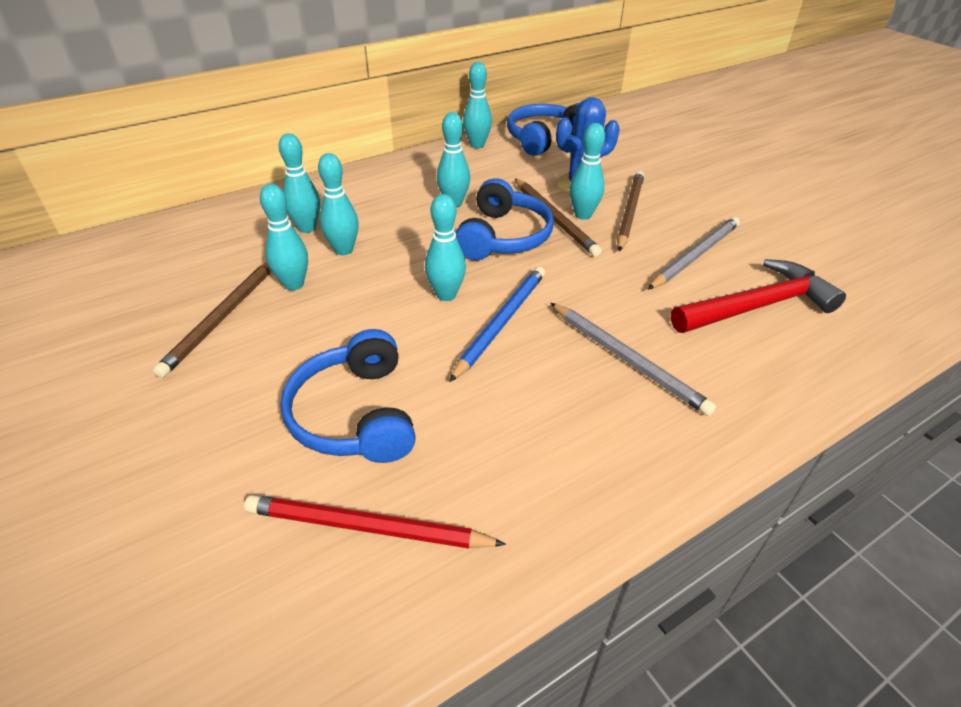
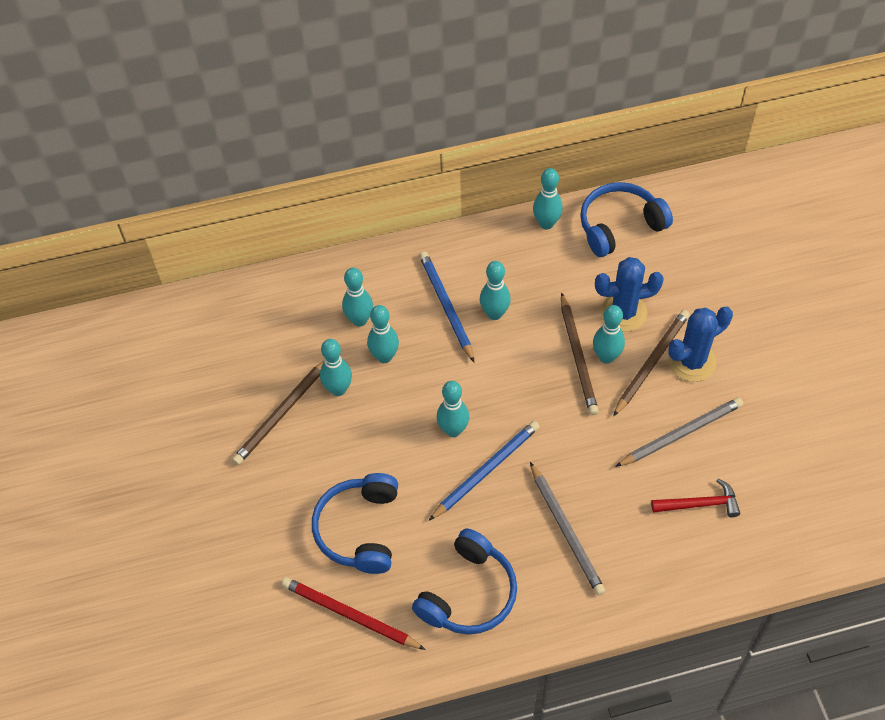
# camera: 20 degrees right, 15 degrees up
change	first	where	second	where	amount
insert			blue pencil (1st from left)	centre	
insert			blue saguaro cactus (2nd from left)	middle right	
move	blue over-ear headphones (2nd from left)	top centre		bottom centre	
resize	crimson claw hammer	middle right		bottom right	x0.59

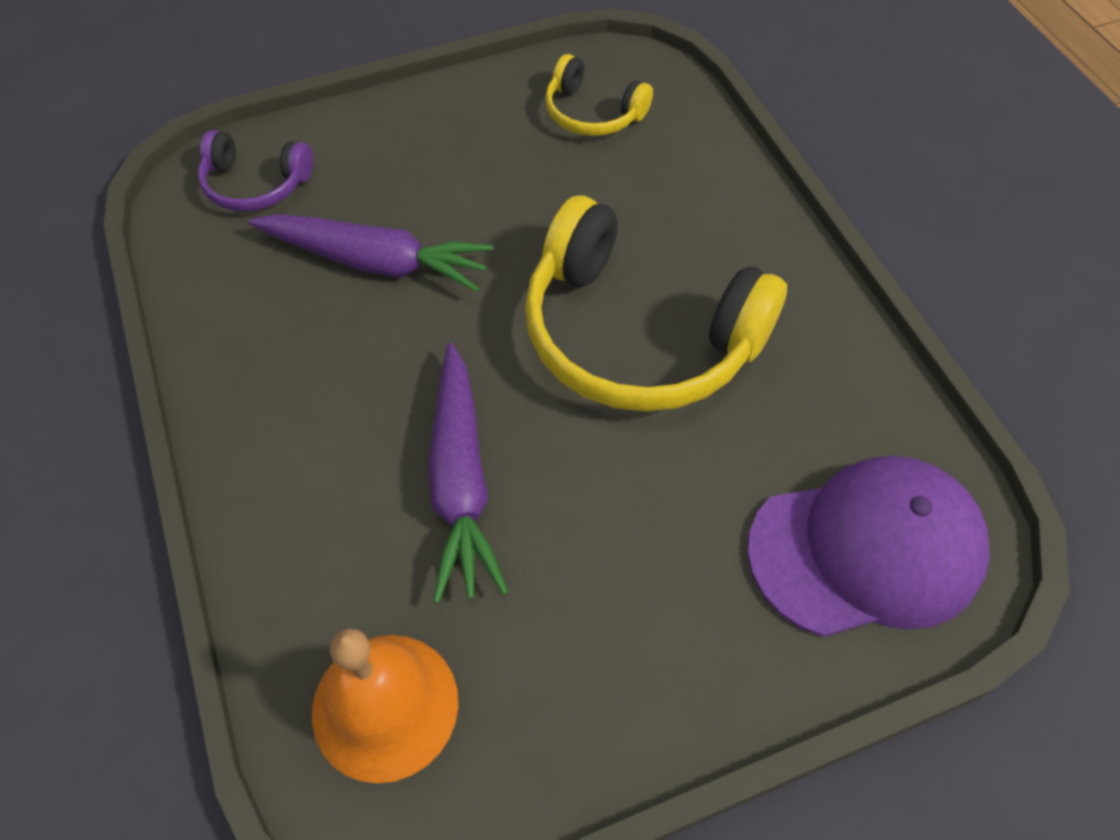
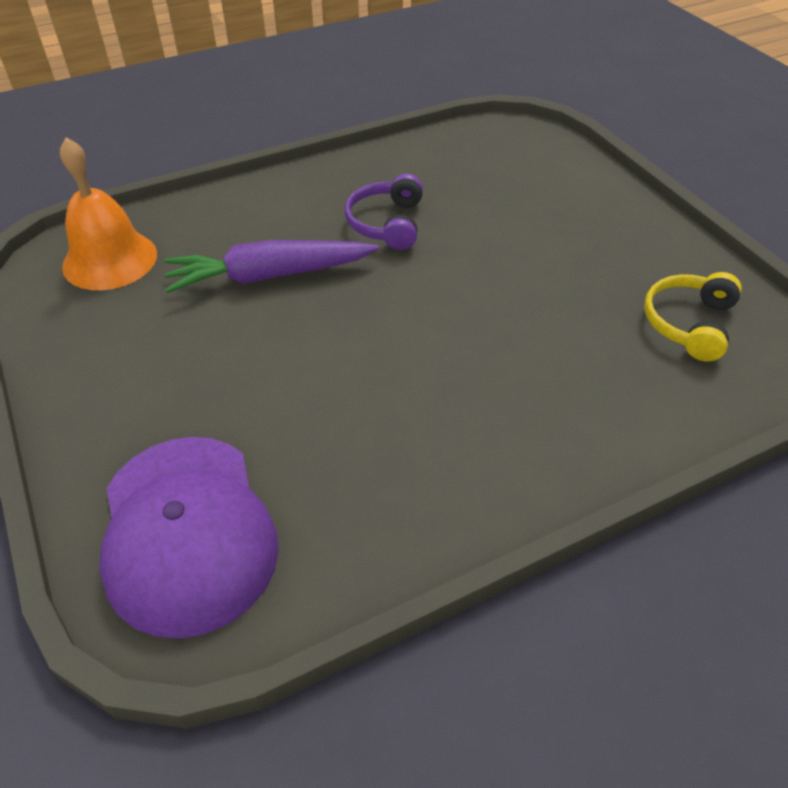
# camera: 85 degrees right, 10 degrees down
change	first	where	second	where	amount
delete	royal purple toy carrot (1st from left)	top left			
delete	yellow over-ear headphones (2nd from left)	centre			
move	royal purple over-ear headphones	top left		top centre	

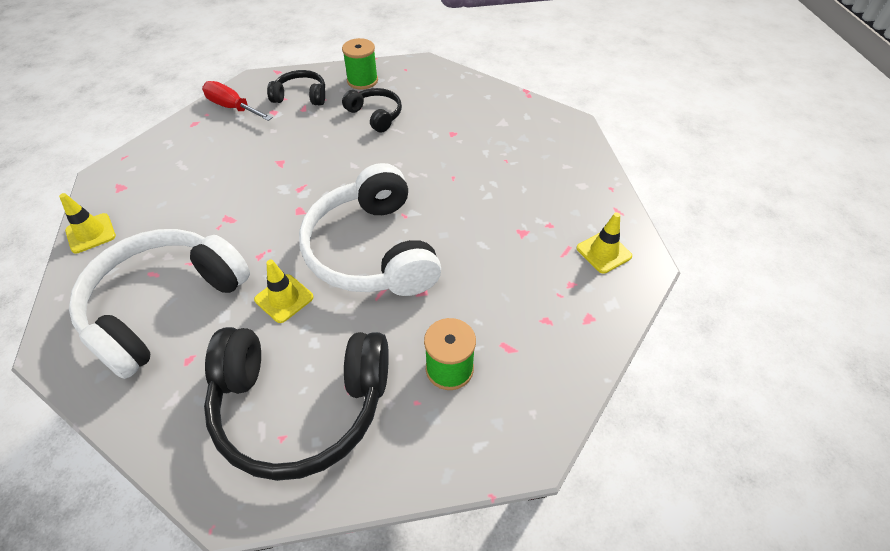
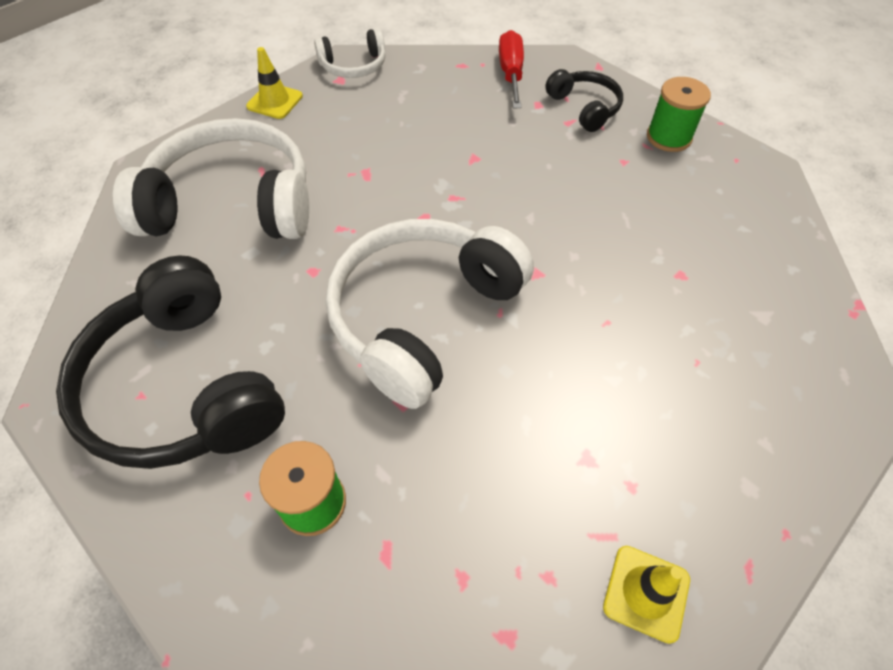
# camera: 55 degrees right, 5 degrees up
change	first	where	second	where	amount
delete	yellow safety cone (2nd from left)	middle left			
delete	jet-black over-ear headphones (3rd from left)	top centre			
insert			snow-white over-ear headphones (2nd from left)	top centre	

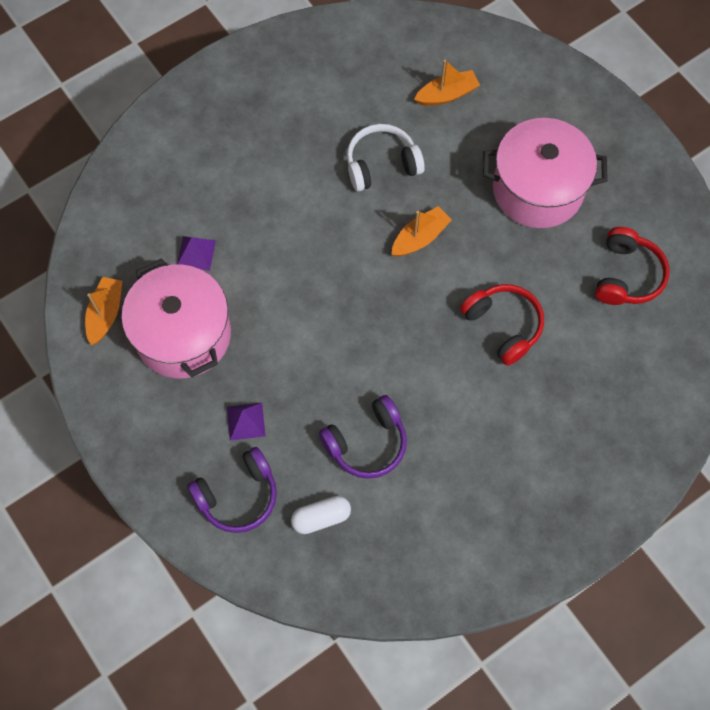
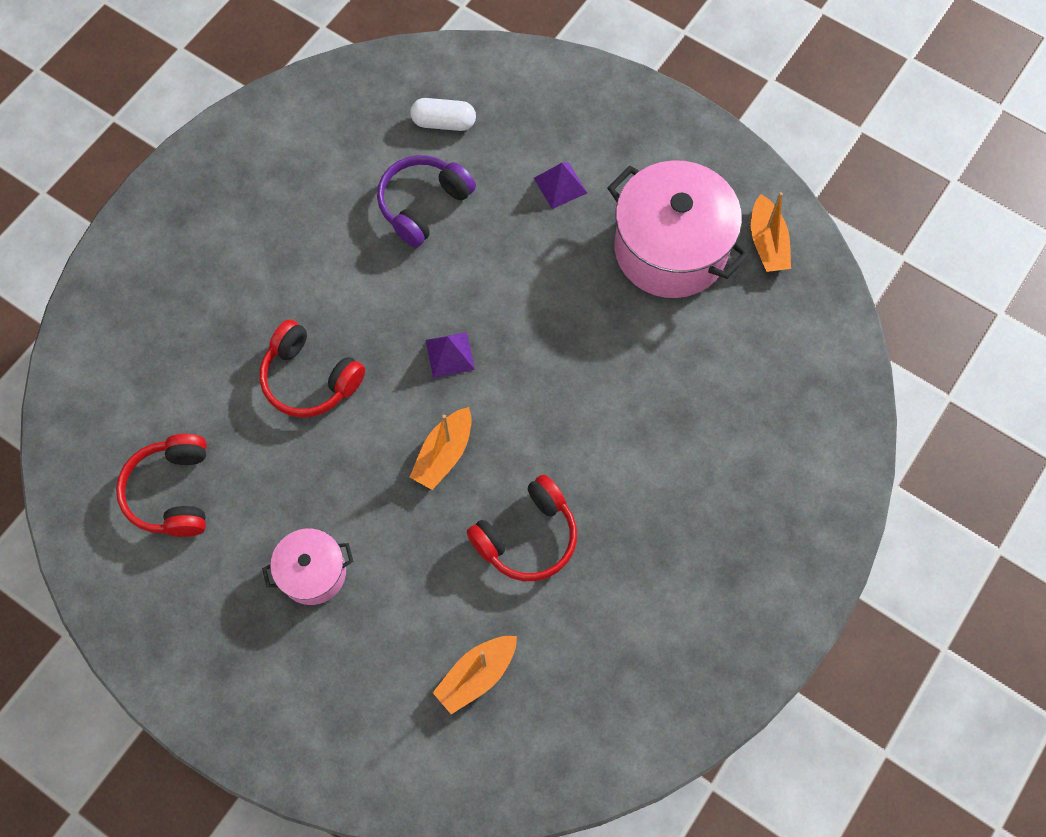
# camera: 160 degrees right, 0 degrees up
change	first	where	second	where	amount
delete	royal purple over-ear headphones (1st from left)	bottom left			
move	royal purple solid pyramid (1st from left)	middle left		centre	
recolor	snow-white over-ear headphones	top centre	crimson over-ear headphones (3rd from left)	centre	
rotate	snow-white pill shape	bottom centre		top centre	45 degrees clockwise
resize	rosy cooking pot (2nd from left in the first image)	top right	rosy cooking pot (1st from left)	bottom left	x0.53

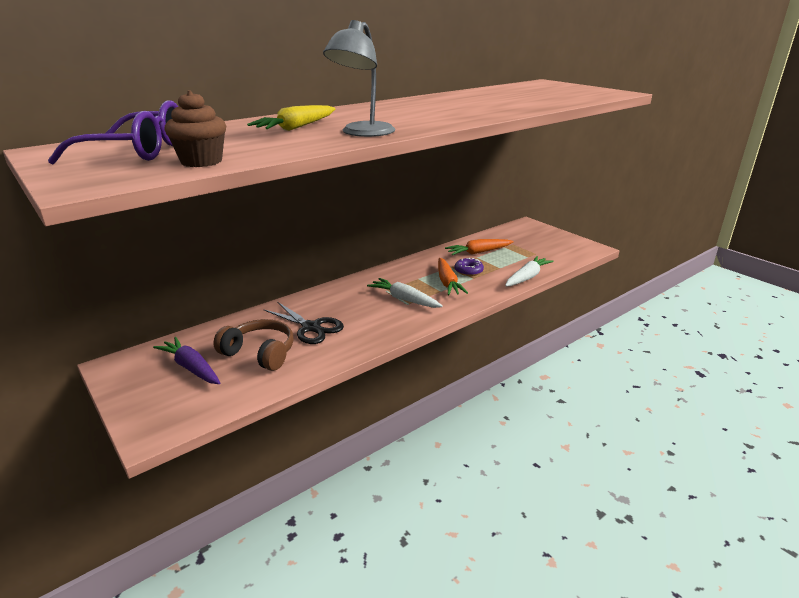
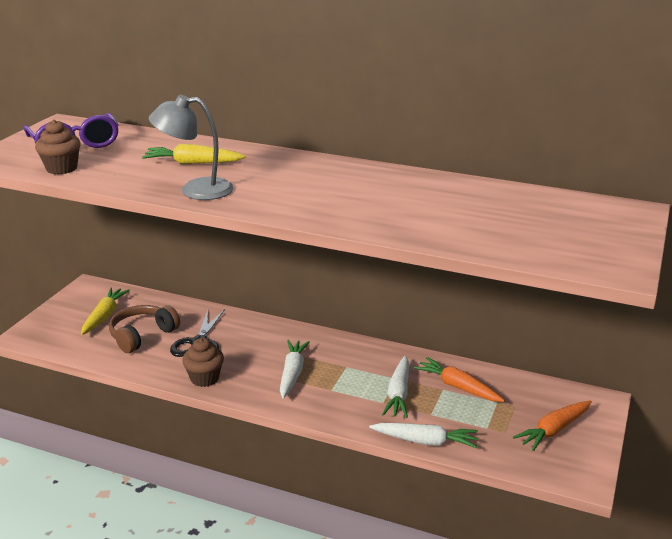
# camera: 60 degrees right, 0 degrees up
change	first	where	second	where	amount
insert			dark brown cupcake (2nd from left)	bottom left	
move	orange-coloured toy carrot (1st from left in the first image)	centre	orange-coloured toy carrot (2nd from left)	bottom right	
replace	royal purple donut	centre	snow-white toy carrot (2nd from left)	bottom centre	
recolor	royal purple toy carrot	middle left	yellow toy carrot (1st from left)	middle left	
rotate	dark brown over-ear headphones	middle left		middle left	135 degrees counterclockwise

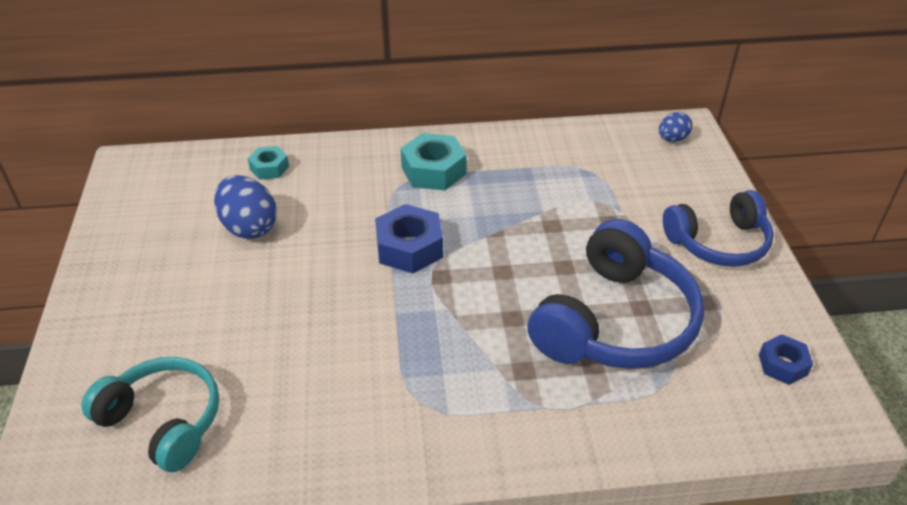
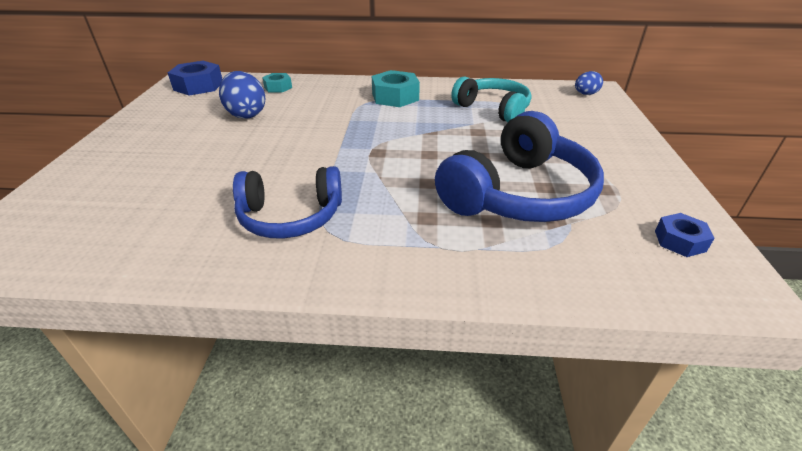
# camera: 10 degrees right, 5 degrees down
change	first	where	second	where	amount
move	aqua over-ear headphones	bottom left		top centre	
move	blue hexagon nut (1st from left)	centre		top left	
move	blue over-ear headphones (2nd from left in the first image)	middle right	blue over-ear headphones (1st from left)	centre	

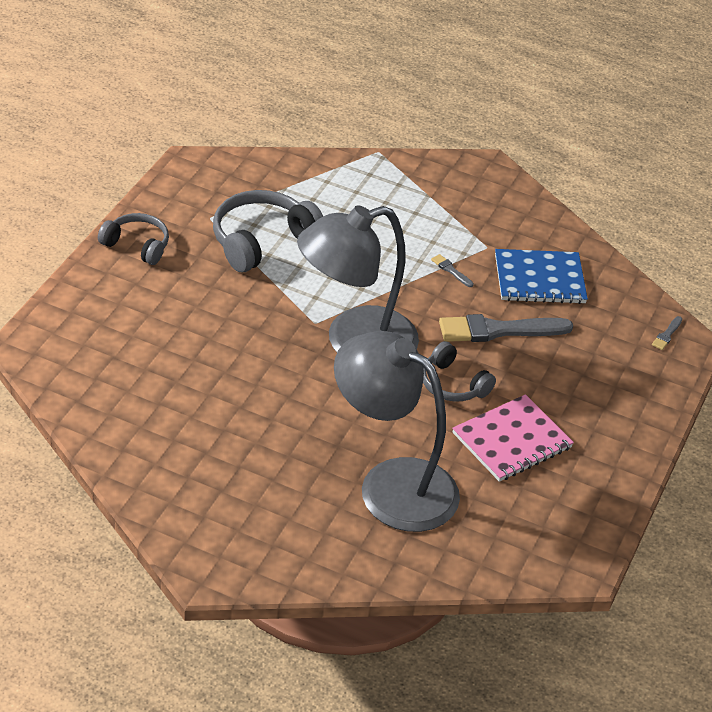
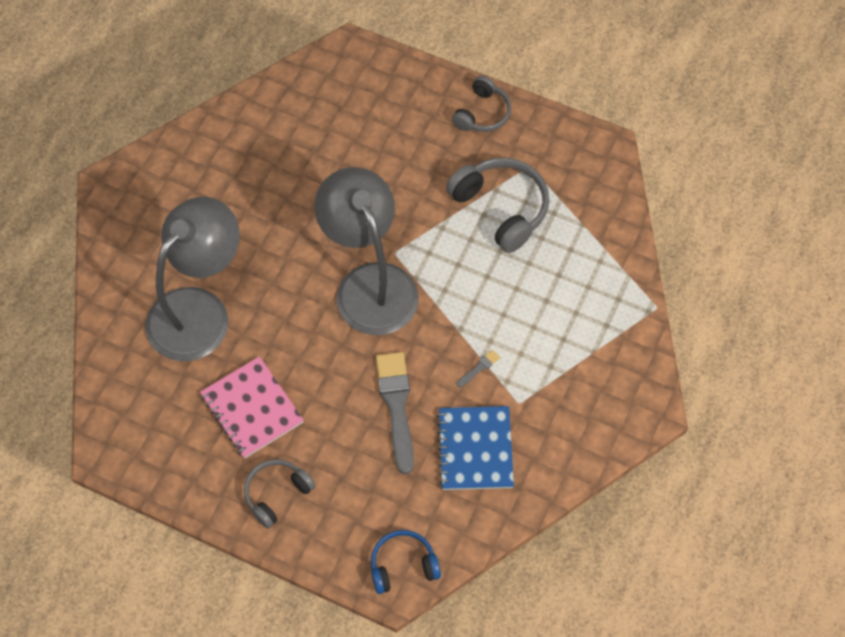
# camera: 95 degrees right, 20 degrees up
change	first	where	second	where	amount
move	grey over-ear headphones (3rd from left in the first image)	centre	grey over-ear headphones (1st from left)	bottom left	
replace	grey paint brush (3rd from left)	middle right	blue over-ear headphones	bottom centre	

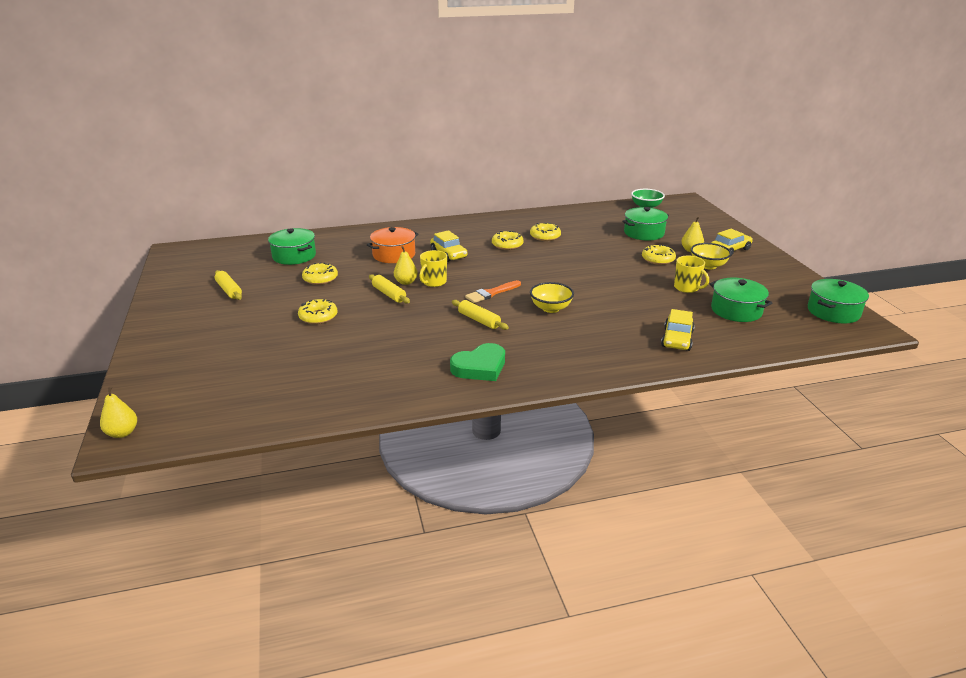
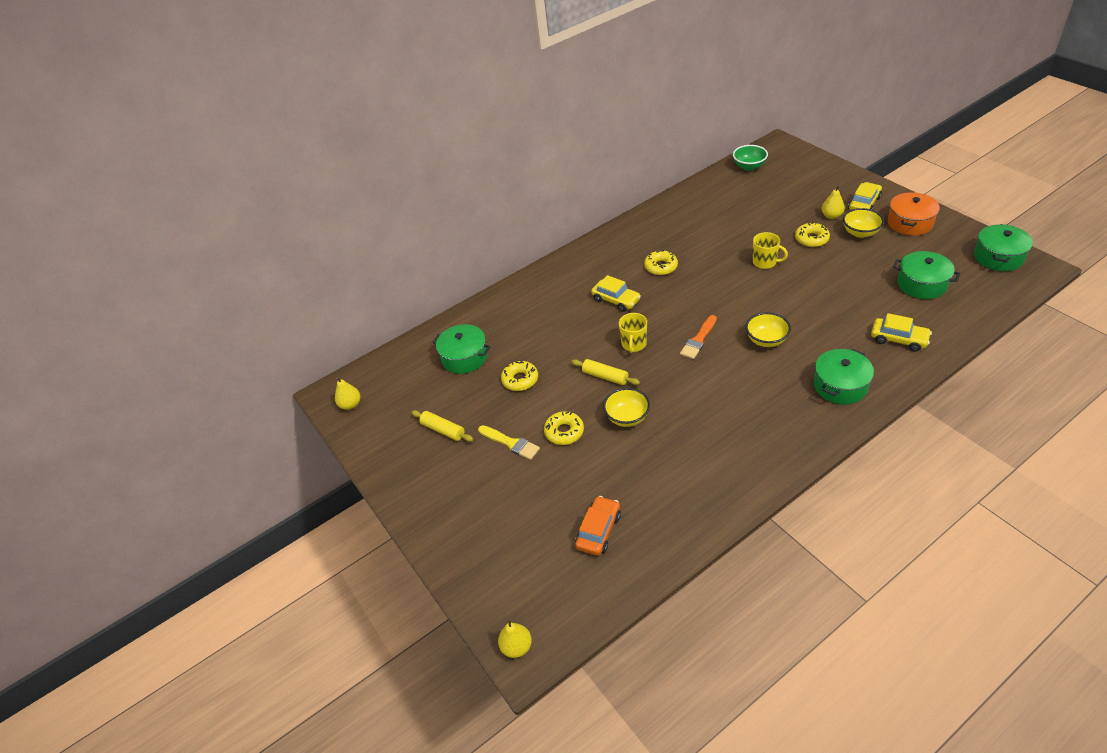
# camera: 15 degrees left, 15 degrees up
change	first	where	second	where	amount
delete	leaf-green heart shape	centre			
delete	yellow pastry roller (3rd from left)	centre			
delete	yellow donut (4th from left)	centre			
insert			yellow paint brush	centre	
insert			orange-coloured automobile	bottom centre	
insert			yellow bowl (1st from left)	centre	
move	orange-coloured cooking pot	centre		top right	
move	yellow pear fruit (2nd from left in the first image)	centre	yellow pear fruit (1st from left)	middle left	
move	leaf-green cooking pot (2nd from left)	top right		middle right	
move	yellow coffee mug (2nd from left)	middle right		top right	
rotate	yellow automobile (2nd from left in the first image)	middle right	yellow automobile (3rd from left)	middle right	60 degrees counterclockwise

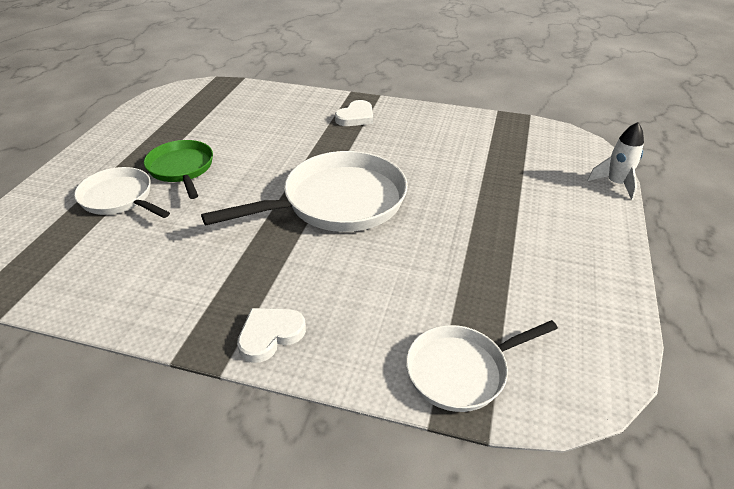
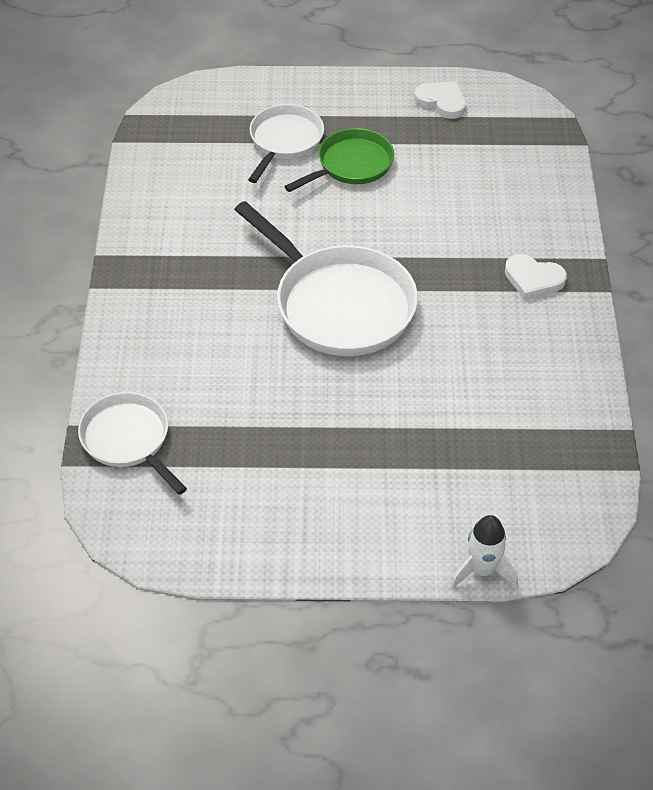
# camera: 75 degrees right, 10 degrees up
change	first	where	second	where	amount
move	snow-white heart shape (1st from left)	bottom centre		top right	

